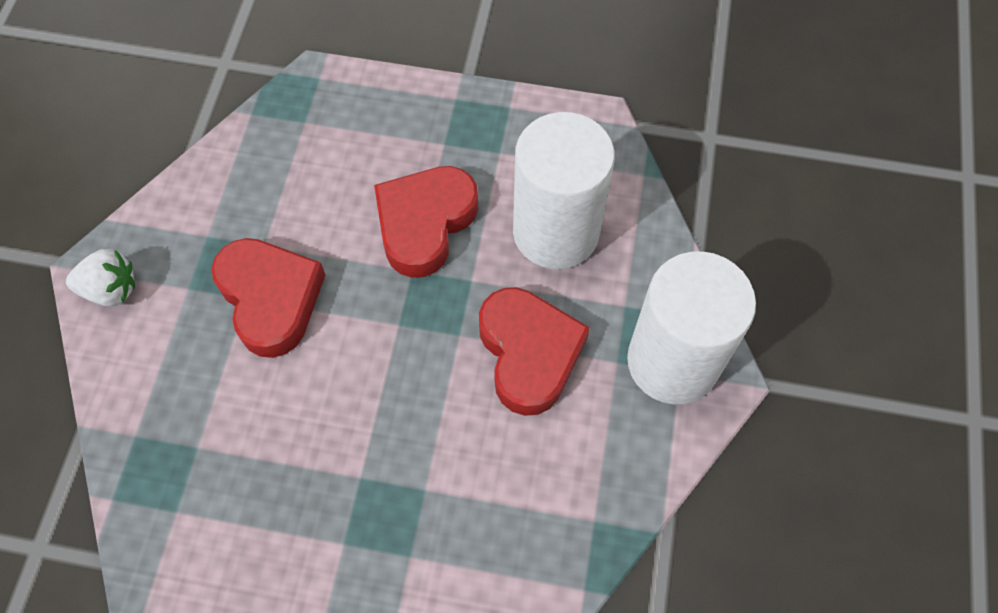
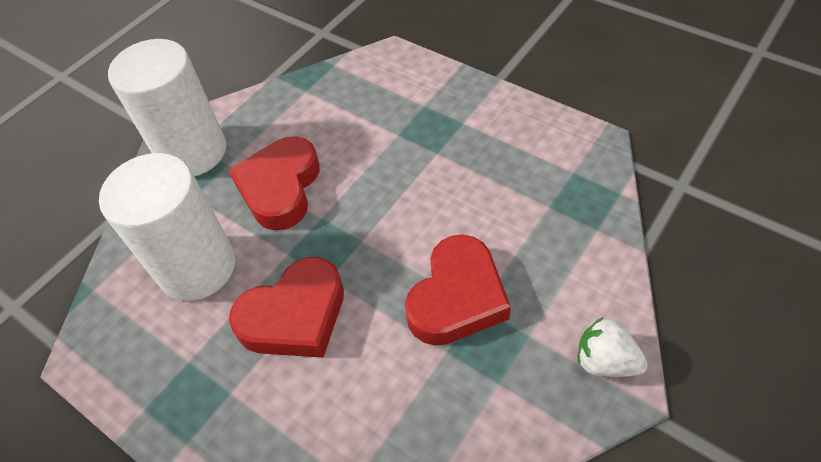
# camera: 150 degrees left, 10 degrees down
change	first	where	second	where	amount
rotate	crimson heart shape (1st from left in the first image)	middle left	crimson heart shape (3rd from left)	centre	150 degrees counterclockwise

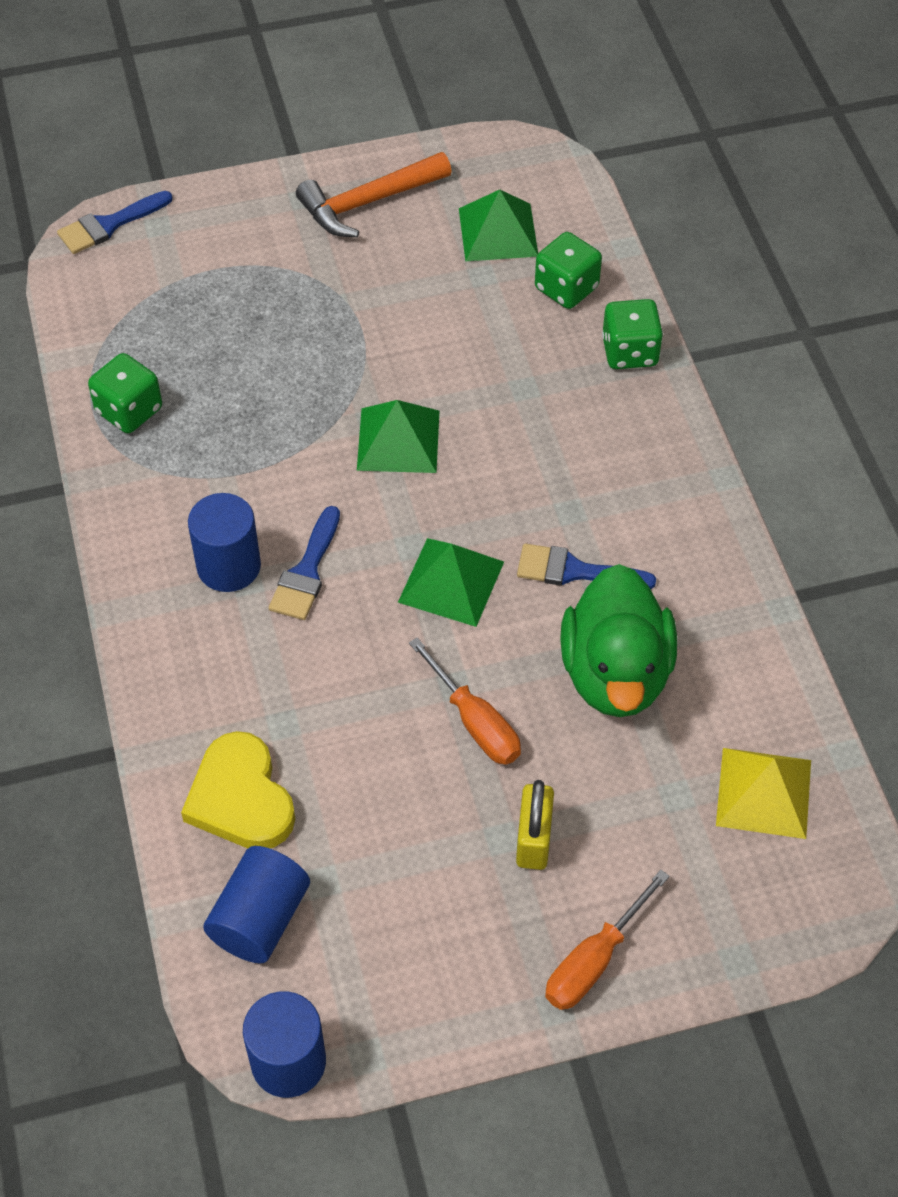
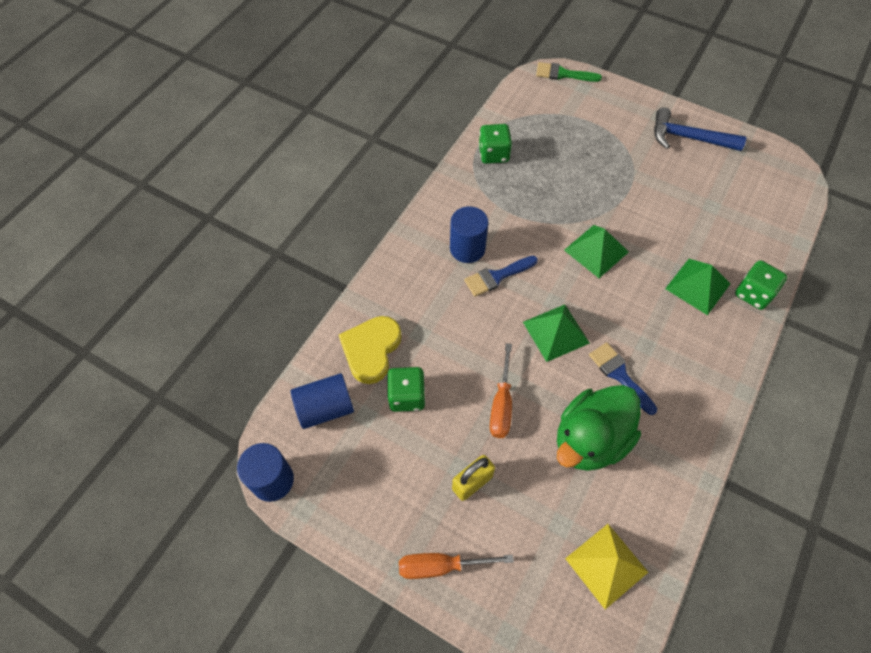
# camera: 45 degrees right, 5 degrees up
change	first	where	second	where	amount
move	leaf-green solid pyramid (3rd from left)	top centre		middle right	
move	leaf-green dice (2nd from left in the first image)	top centre	leaf-green dice (1st from left)	centre	
recolor	blue paint brush (1st from left)	top left	leaf-green paint brush	top centre	
recolor	orange-coloured claw hammer	top centre	blue claw hammer	top right	

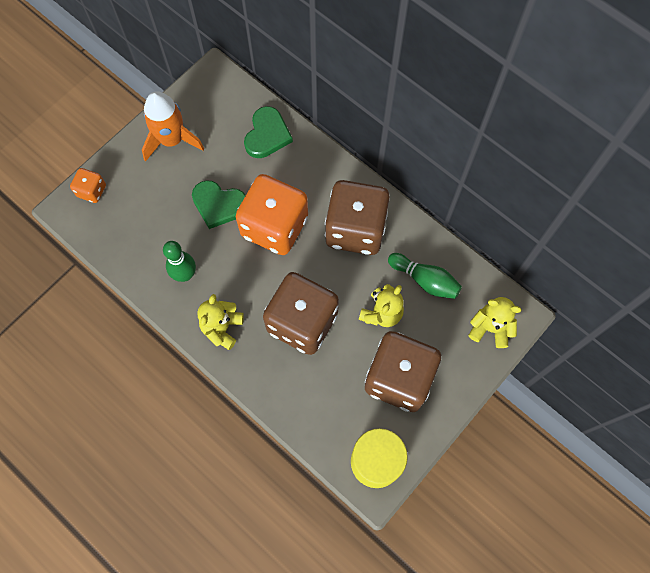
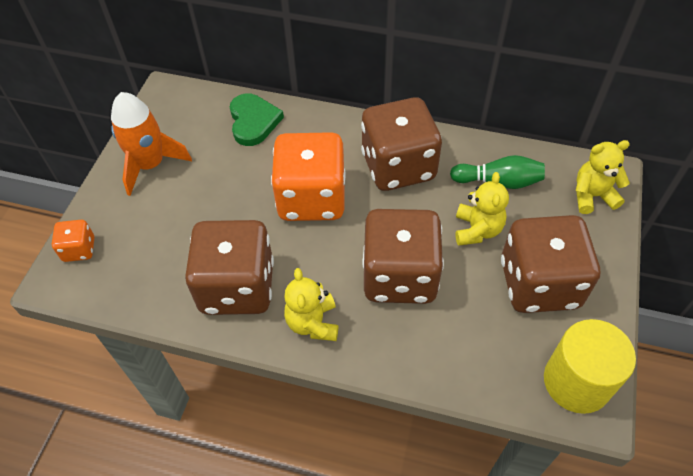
# camera: 25 degrees left, 15 degrees down
change	first	where	second	where	amount
delete	leaf-green heart shape (1st from left)	centre			
replace	leaf-green tenpin (1st from left)	middle left	dark brown dice (1st from left)	middle left	

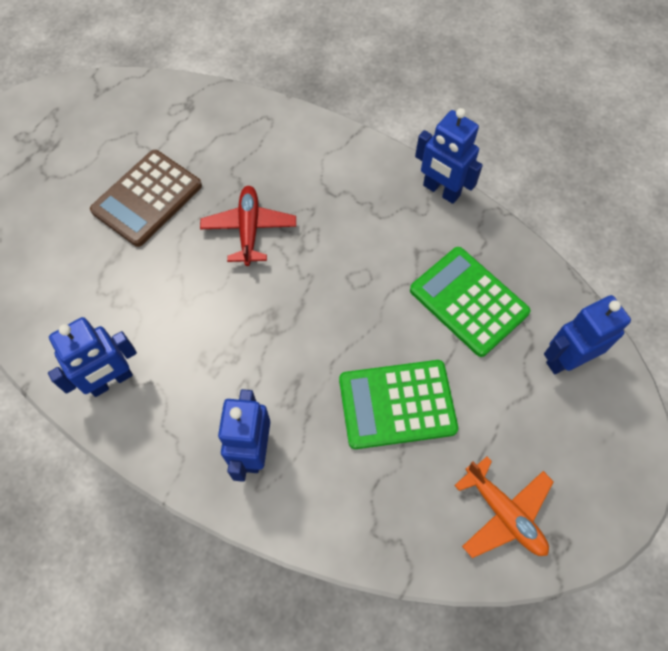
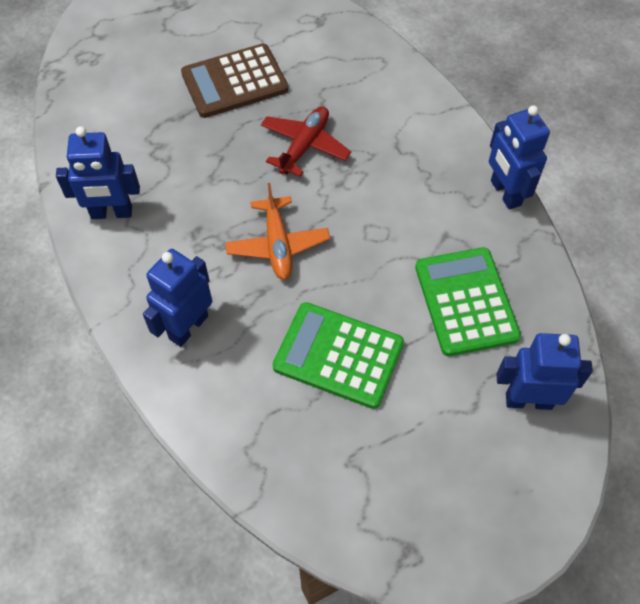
# camera: 30 degrees right, 5 degrees down
change	first	where	second	where	amount
move	orange-coloured aeroplane	bottom right		centre	

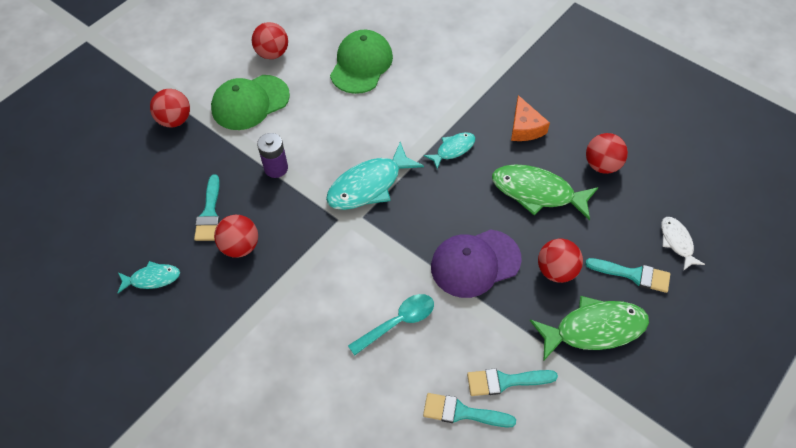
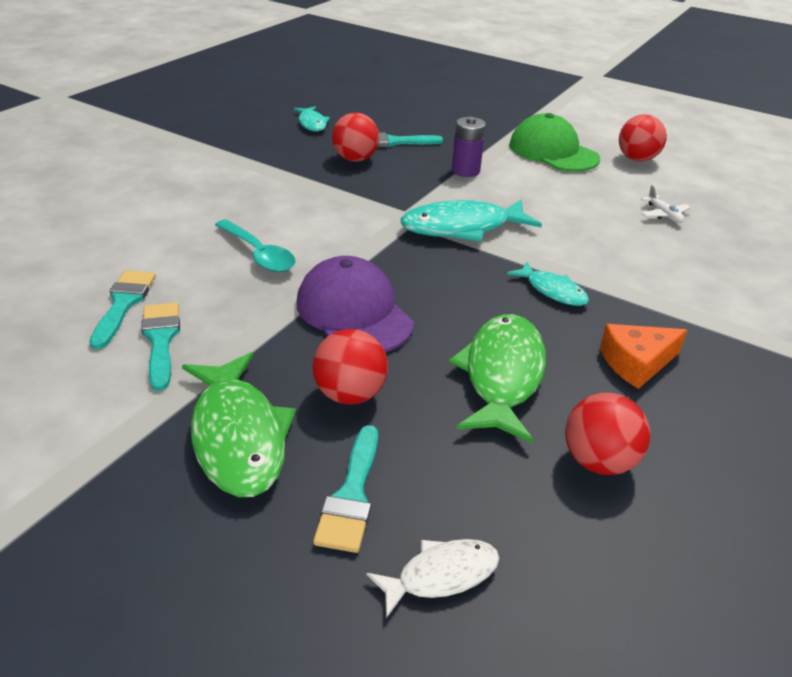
# camera: 80 degrees right, 20 degrees down
change	first	where	second	where	amount
delete	crimson ball (1st from left)	top left			
replace	leaf-green cap (2nd from left)	top centre	snow-white aeroplane	top right	
rotate	aqua toy fish (2nd from left)	centre		top centre	60 degrees counterclockwise

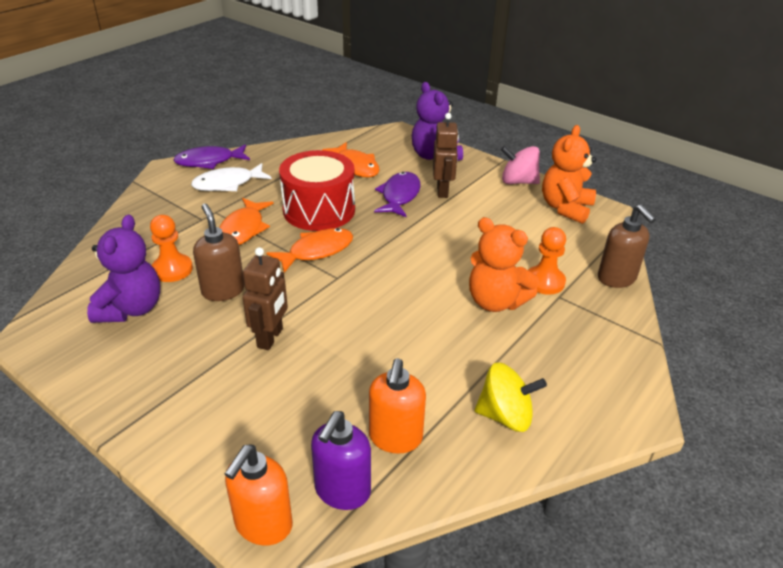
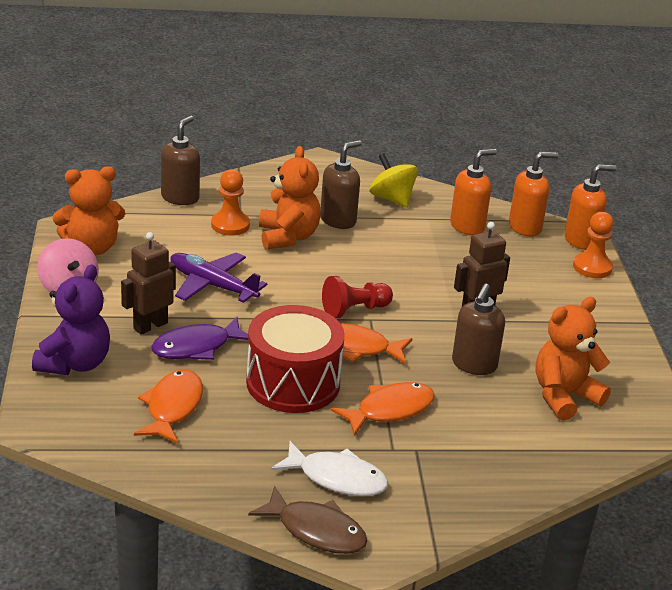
# camera: 135 degrees left, 5 degrees down
change	first	where	second	where	amount
insert			royal purple aeroplane	middle left	
insert			dark brown soap dispenser (2nd from left)	top centre	
insert			crimson game pawn	centre	
move	orange-coloured game pawn (1st from left in the first image)	middle left	orange-coloured game pawn (2nd from left)	middle right	
recolor	royal purple teddy (1st from left)	middle left	orange-coloured teddy (3rd from left)	middle right	
recolor	royal purple toy fish (1st from left)	top left	dark brown toy fish	bottom centre	
recolor	royal purple soap dispenser	bottom centre	orange-coloured soap dispenser (2nd from left)	top right	

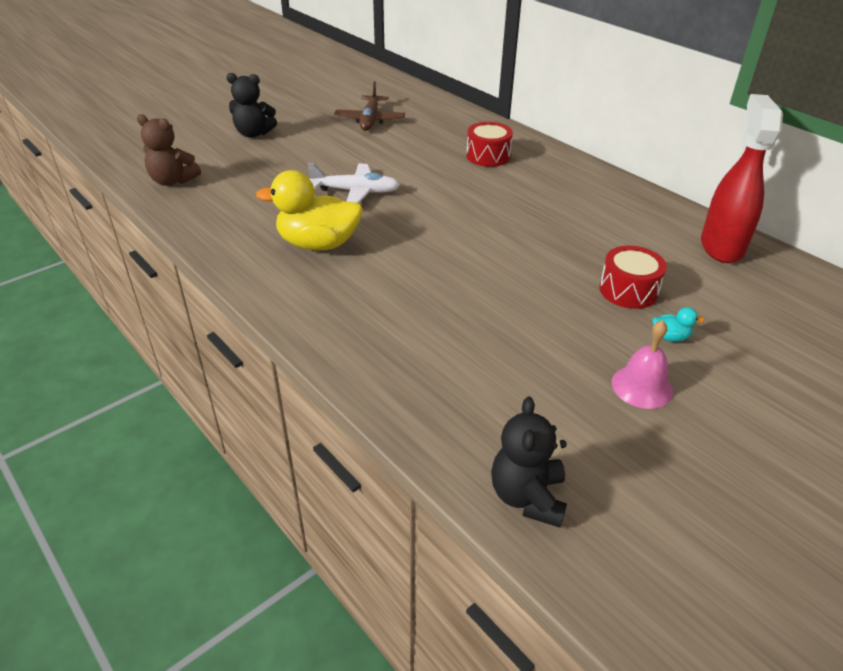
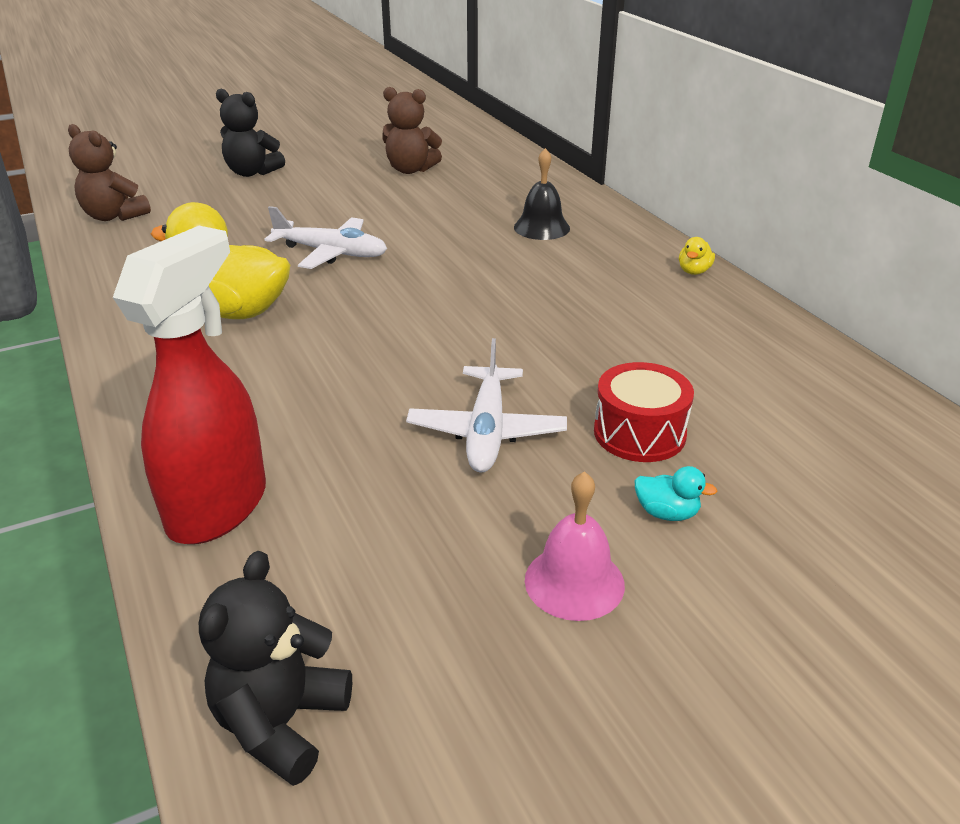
# camera: 15 degrees right, 5 degrees down
change	first	where	second	where	amount
insert			snow-white aeroplane (2nd from left)	centre	
insert			yellow toy duck (2nd from left)	top right	
move	crimson spray bottle	top right		middle left	
replace	dark brown aeroplane	top centre	dark brown teddy (2nd from left)	top centre	
replace	crimson snare drum (1st from left)	top centre	jet-black bell	top centre	

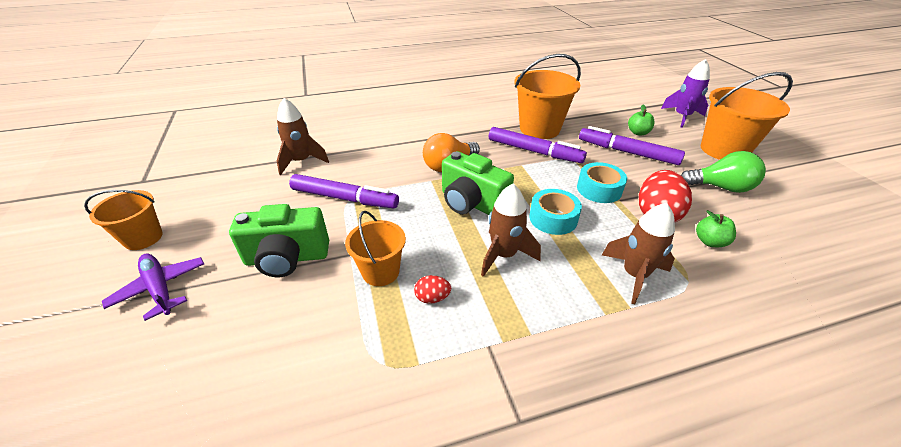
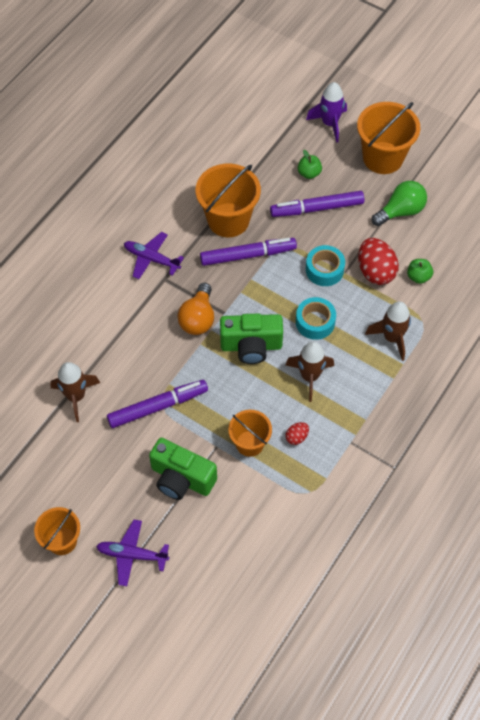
# camera: 40 degrees left, 20 degrees up
change	first	where	second	where	amount
insert			royal purple aeroplane (2nd from left)	middle left	
rotate	leaf-green compact camera (1st from left)	middle left		centre	75 degrees clockwise

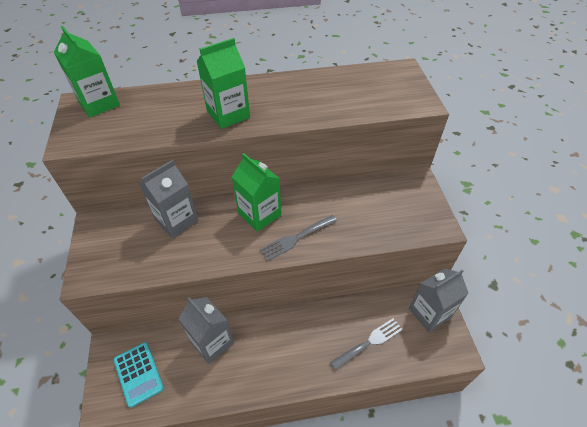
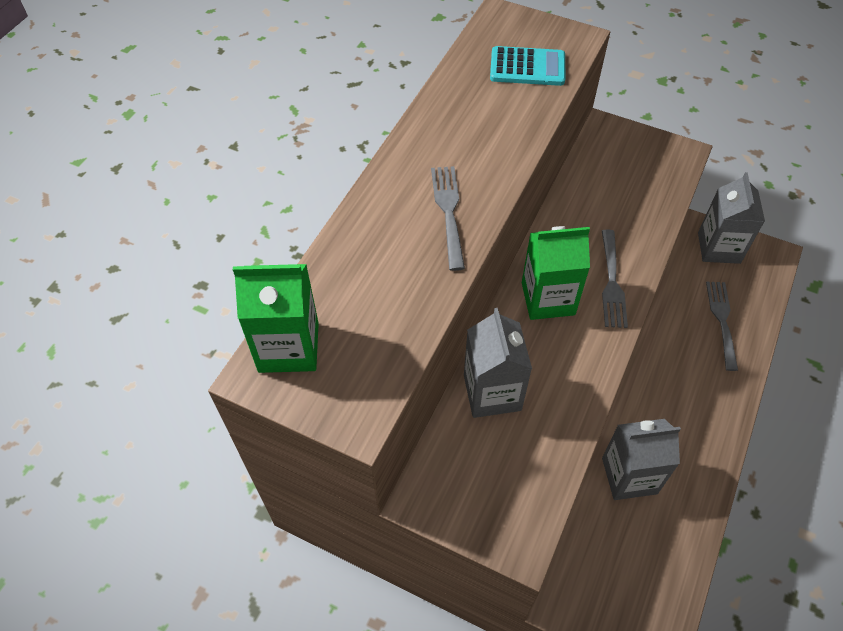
# camera: 55 degrees left, 5 degrees up
change	first	where	second	where	amount
move	aqua calculator	bottom left		top centre	
replace	leaf-green carton (2nd from left)	top centre	grey dinner fork (1st from left)	centre	

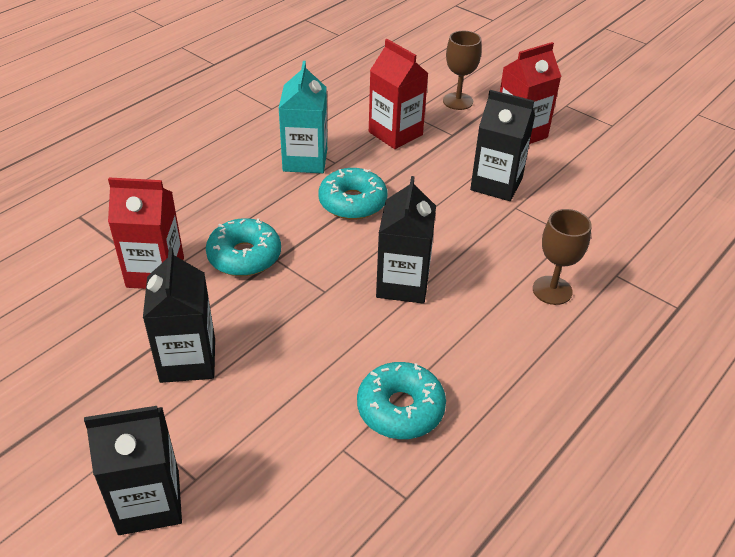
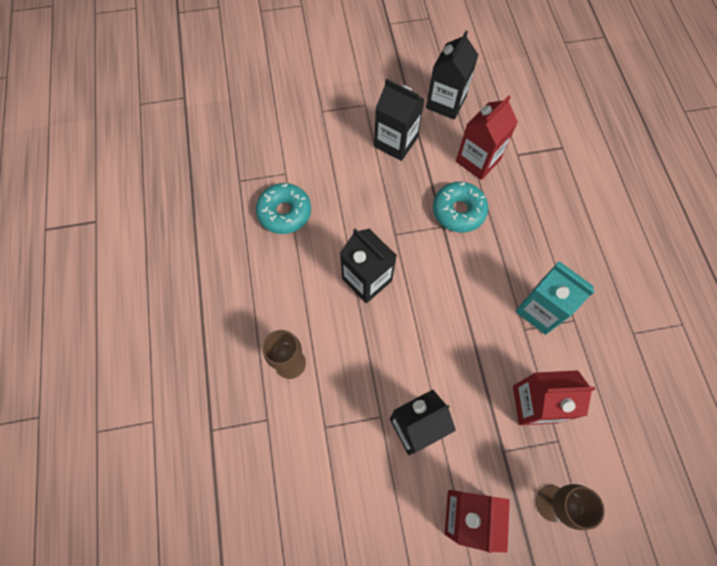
# camera: 130 degrees right, 25 degrees up
change	first	where	second	where	amount
delete	aqua donut (2nd from left)	centre			
move	jet-black carton (1st from left in the first image)	bottom left	jet-black carton (4th from left)	top centre	

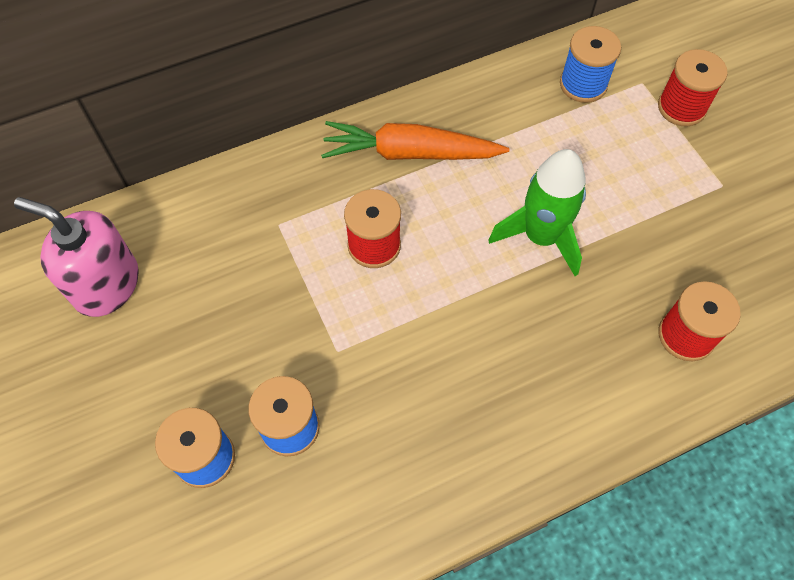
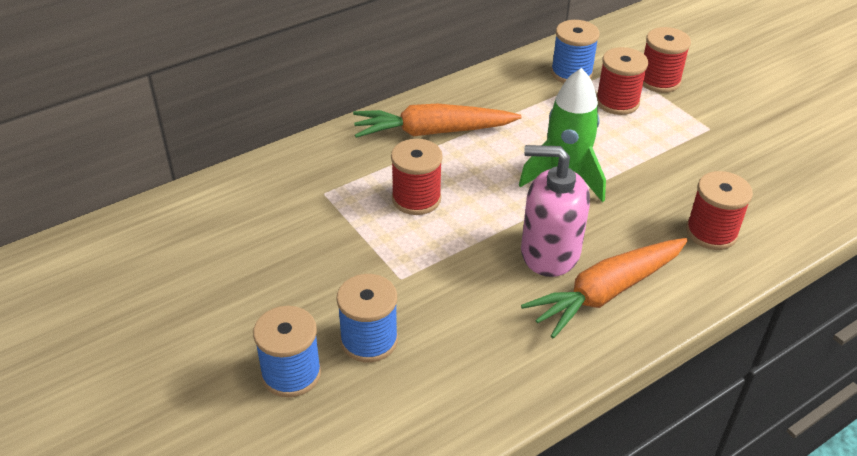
# camera: 10 degrees left, 20 degrees down
change	first	where	second	where	amount
insert			orange-coloured toy carrot (2nd from left)	middle right	
insert			crimson reel of thread (2nd from left)	top right	
move	rosy soap dispenser	middle left		centre	

